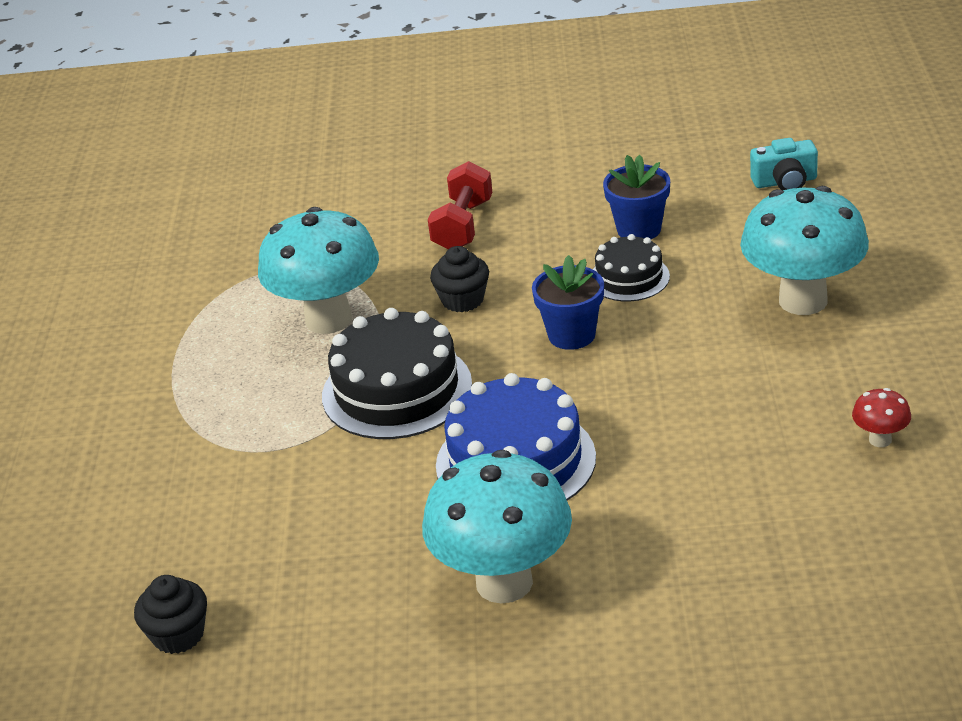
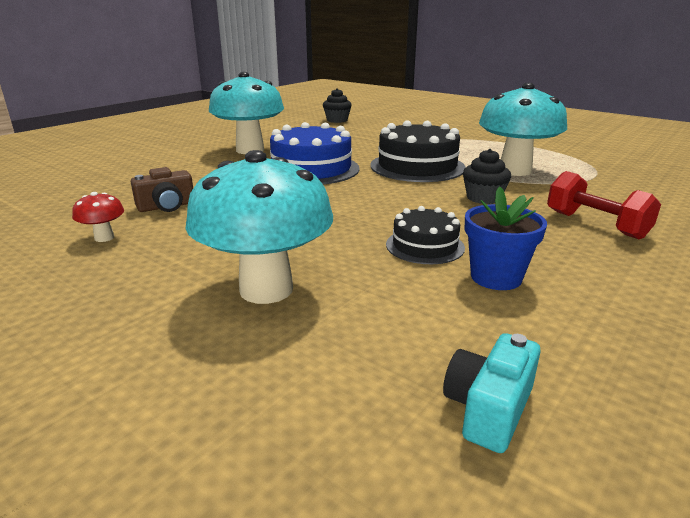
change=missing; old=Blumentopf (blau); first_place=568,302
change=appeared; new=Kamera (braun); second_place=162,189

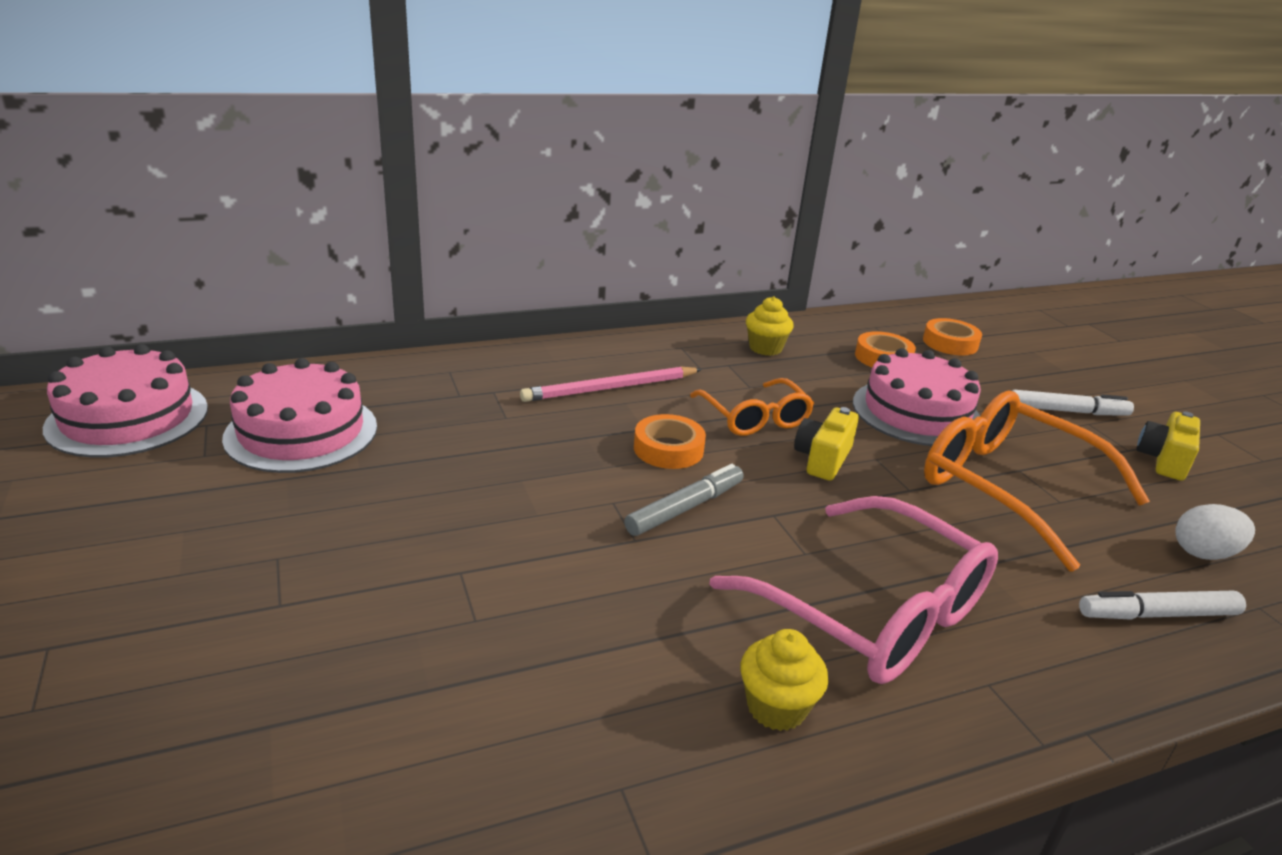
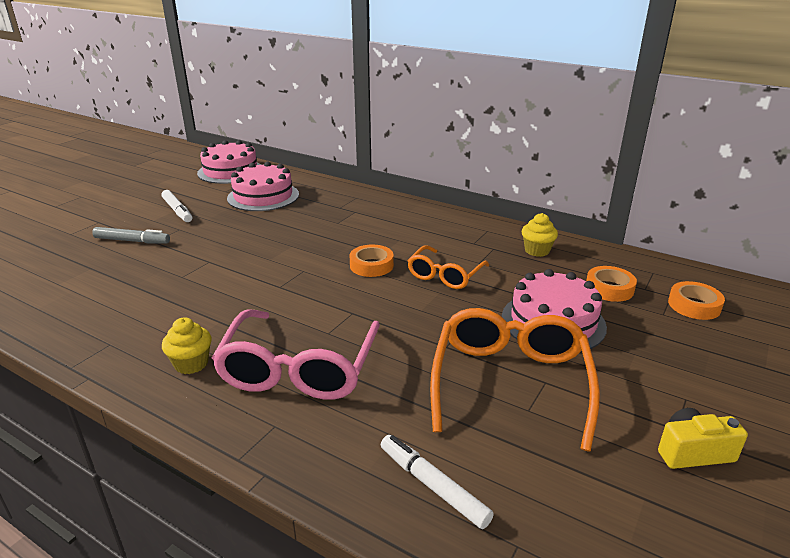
change=missing; old=Bleistift (rosa); first_place=611,384
change=missing; old=Kamera (gelb); first_place=826,444
change=missing; old=Ei (weiß); first_place=1215,532
change=relocated; old=Filzstift (grau); first_place=684,500; second_place=131,235
change=relocated; old=Filzstift (weiß); first_place=1073,403; second_place=176,206

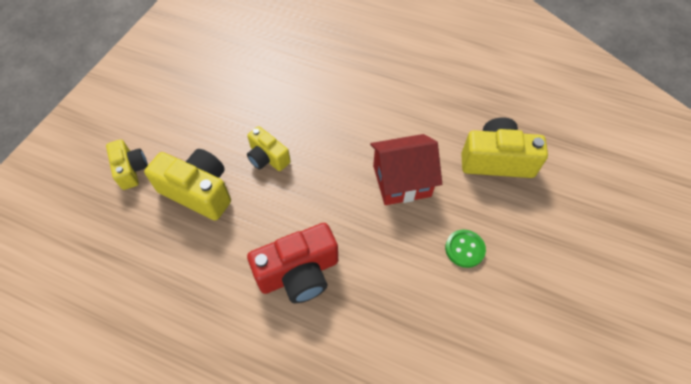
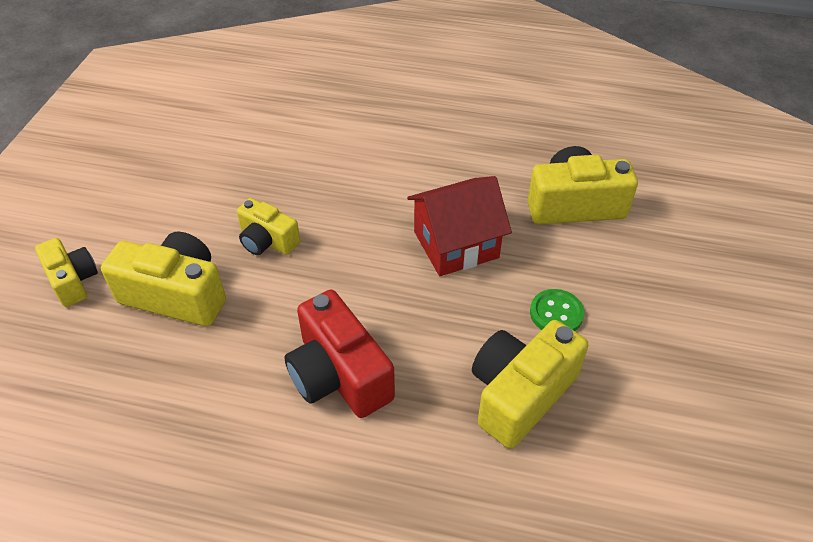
change=appeared; new=Kamera (gelb); second_place=530,384
change=spun; old=Kamera (rot); first_place=292,263; second_place=339,354; degrees=90

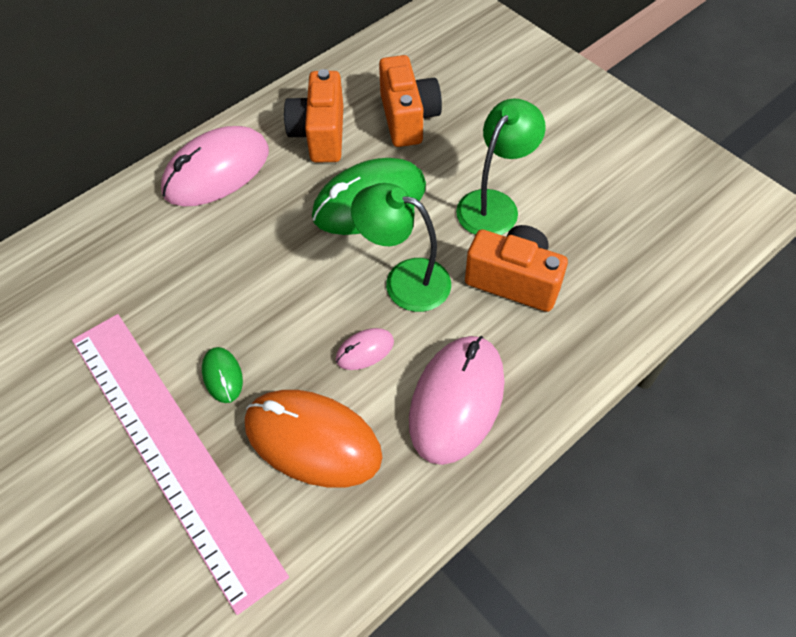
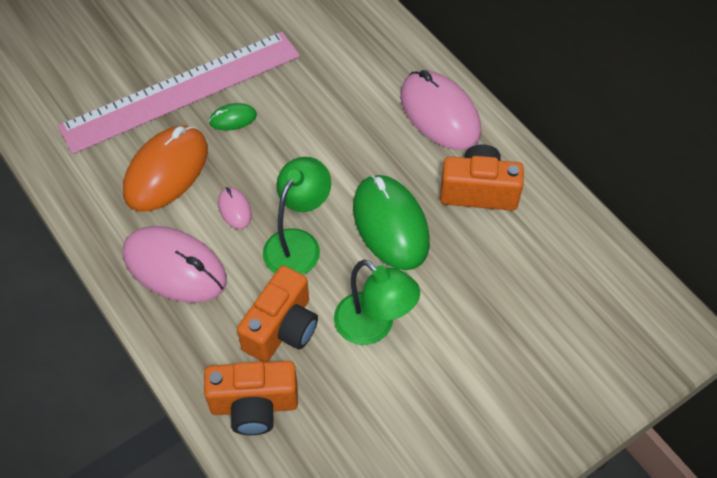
change=relocated; old=Kamera (orange); first_place=410,101; second_place=251,398

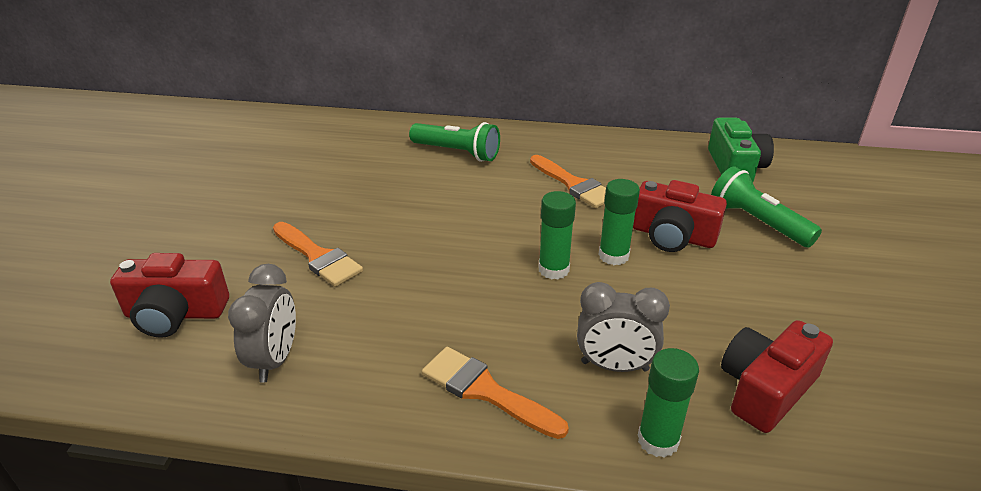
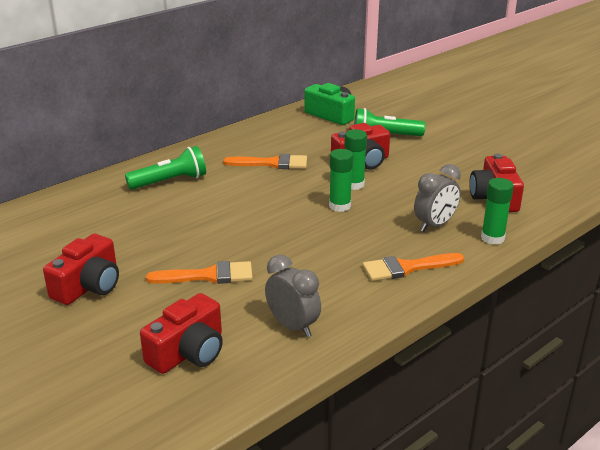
change=appeared; new=Kamera (rot); second_place=81,269

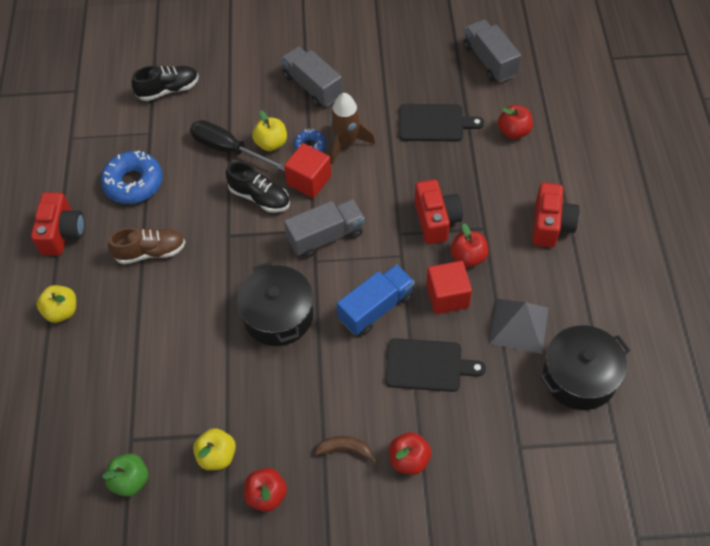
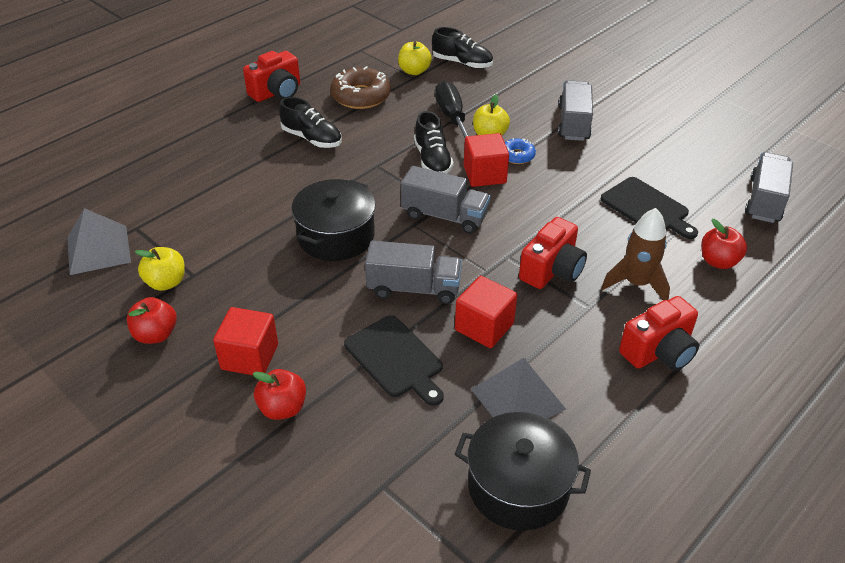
change=missing; old=Apfel (rot); first_place=469,245
change=relocated; old=Apfel (gelb); first_place=56,304; second_place=415,58
change=relocated; old=Rakete (braun); first_place=352,128; second_place=635,254
change=exchanged; old=Apfel (grün); new=Pyramide (grau); first_place=125,475; second_place=99,241
change=exchanged; old=Banane (braun); new=Kubus (rot); first_place=346,450; second_place=245,341
change=colour; old=Donut (blau); new=Donut (braun); first_place=132,177; second_place=360,87
change=colour; old=Schuh (braun); new=Schuh (schwarz); first_place=146,246; second_place=310,122
change=colour; old=Lastwagen (blau); new=Lastwagen (grau); first_place=376,299; second_place=413,272

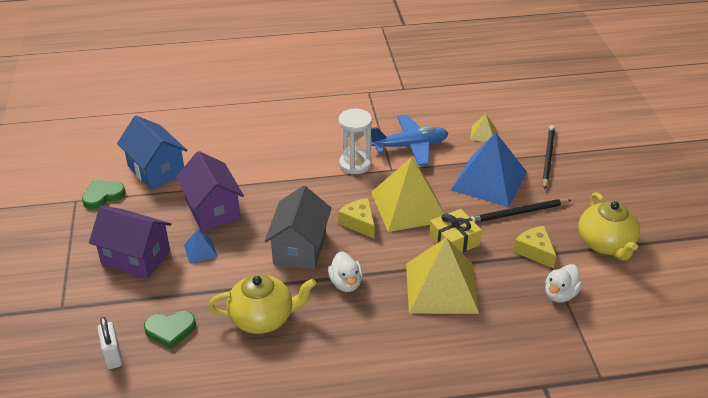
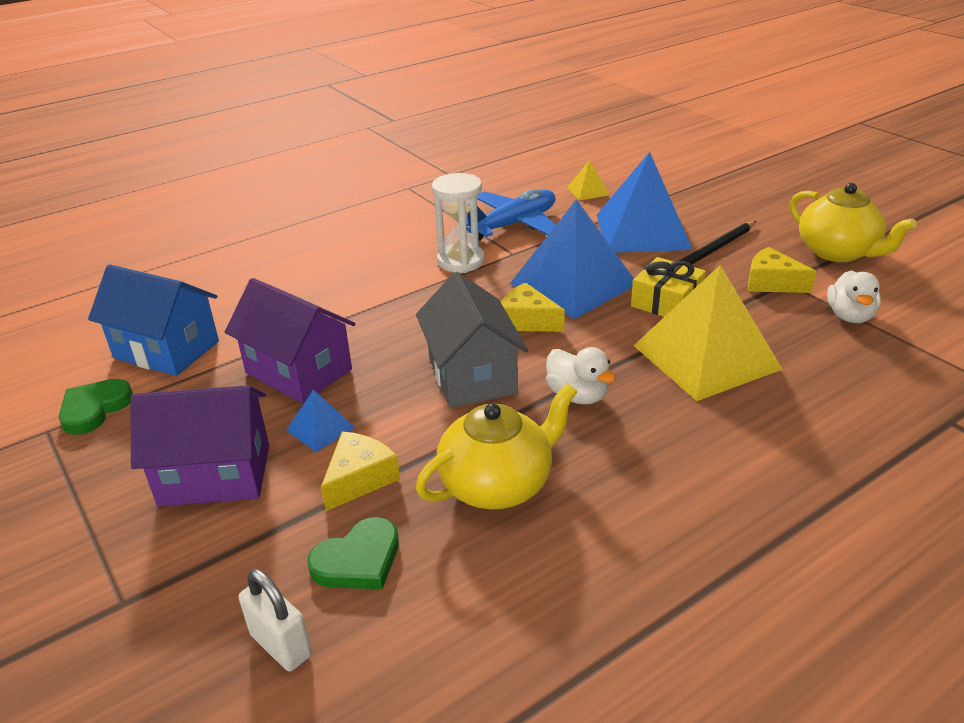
change=missing; old=Bleistift (schwarz); first_place=548,157
change=appeared; new=Käse (gelb); second_place=360,471
change=colour; old=Pyramide (gelb); new=Pyramide (blau); first_place=408,194; second_place=572,259

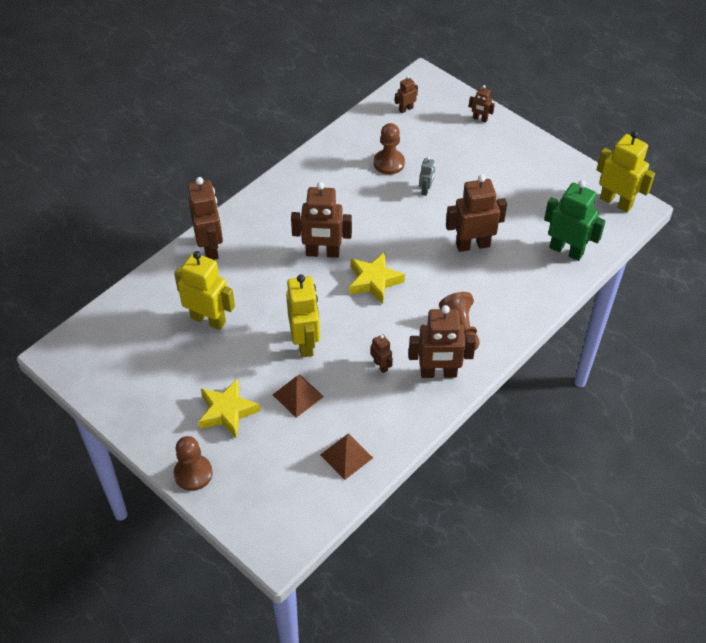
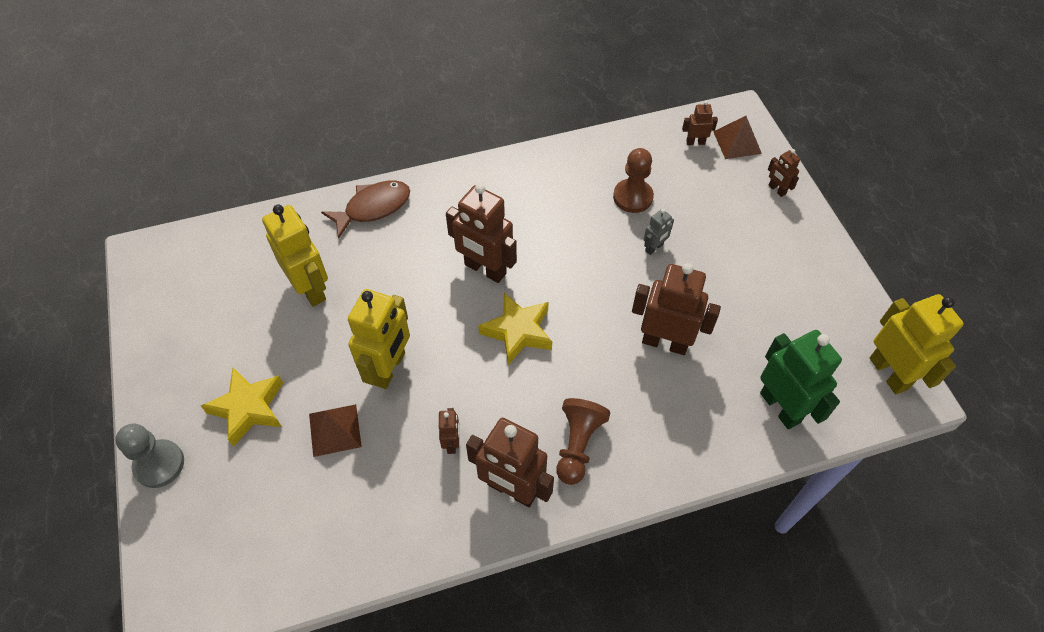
change=relocated; old=Pyramide (braun); first_place=346,456; second_place=737,137
change=exchanged; old=Roboter (braun); new=Fisch (braun); first_place=205,218; second_place=365,209
change=colour; old=Bauer (braun); new=Bauer (grau); first_place=193,463; second_place=149,455

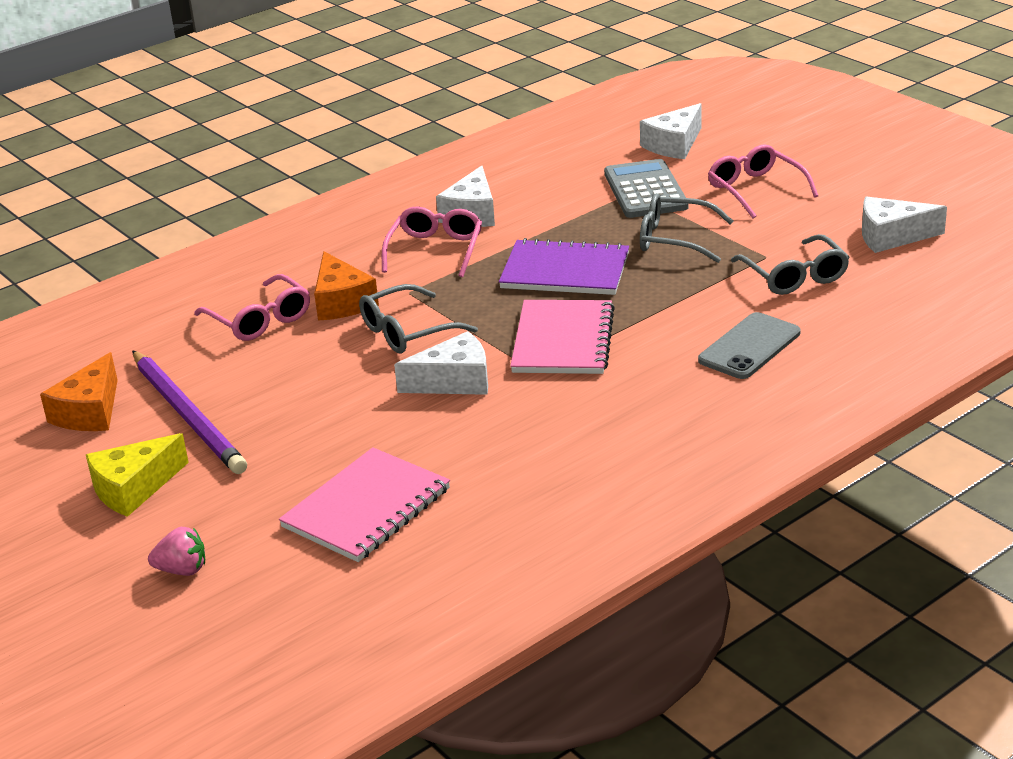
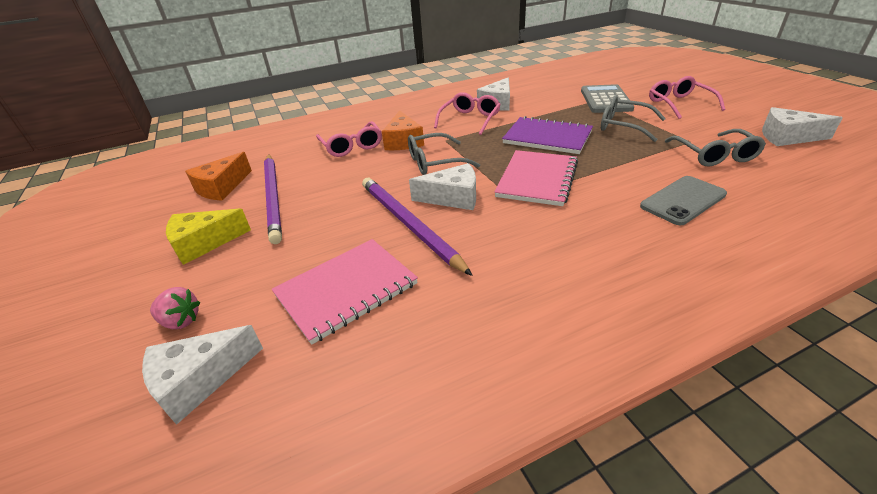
change=appeared; new=Bleistift (lila); second_place=417,227
change=relocated; old=Käse (weiß); first_place=671,131; second_place=202,375

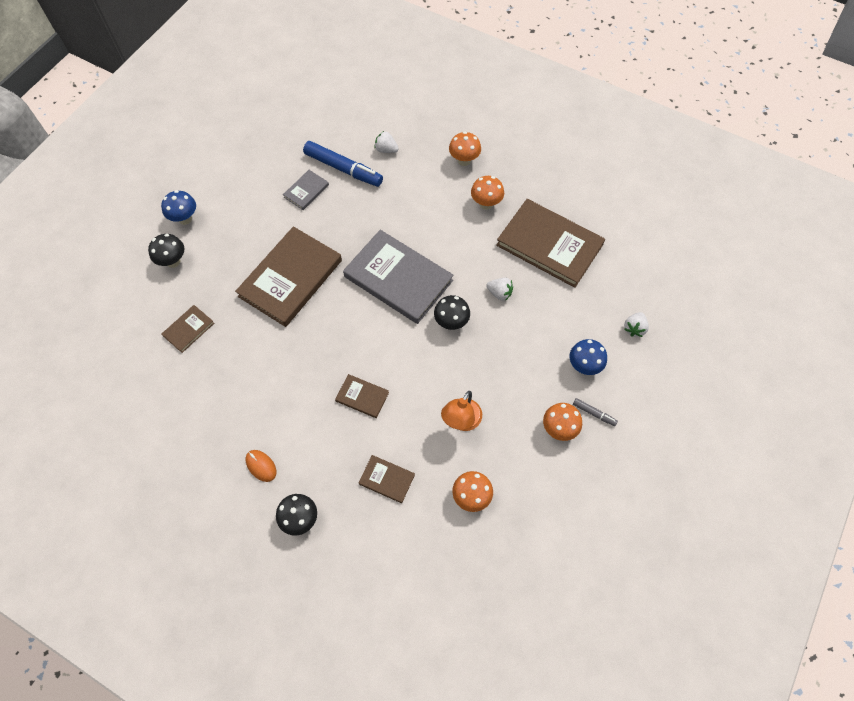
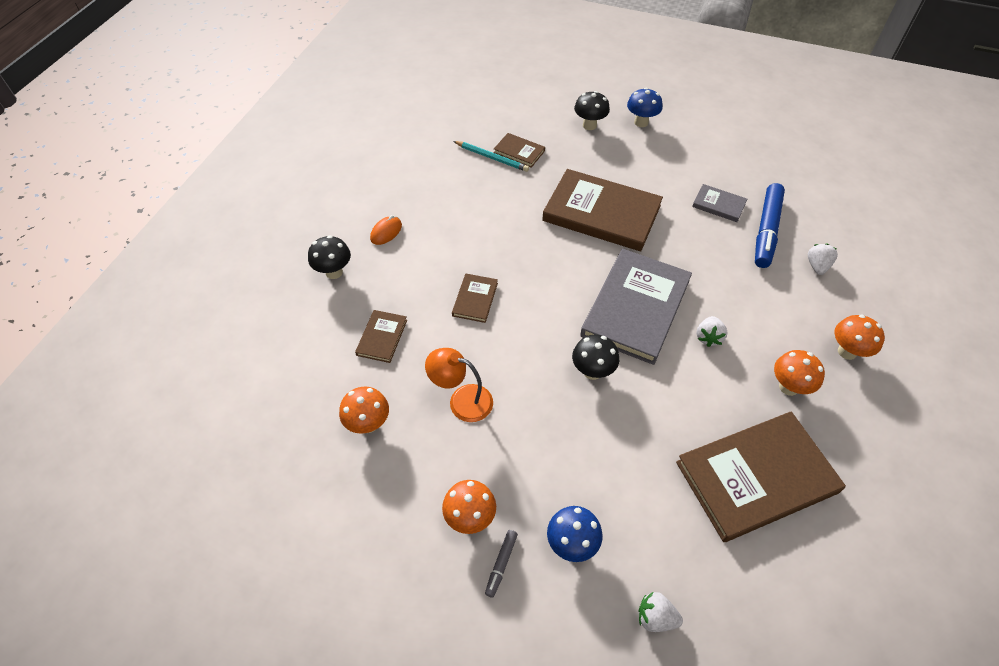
change=appeared; new=Bleistift (türkis); second_place=491,156
change=relocated; old=Erdbeere (weiß); first_place=499,289; second_place=712,331
change=spun; old=Buch (braun); first_place=550,243; second_place=761,476; degrees=45

